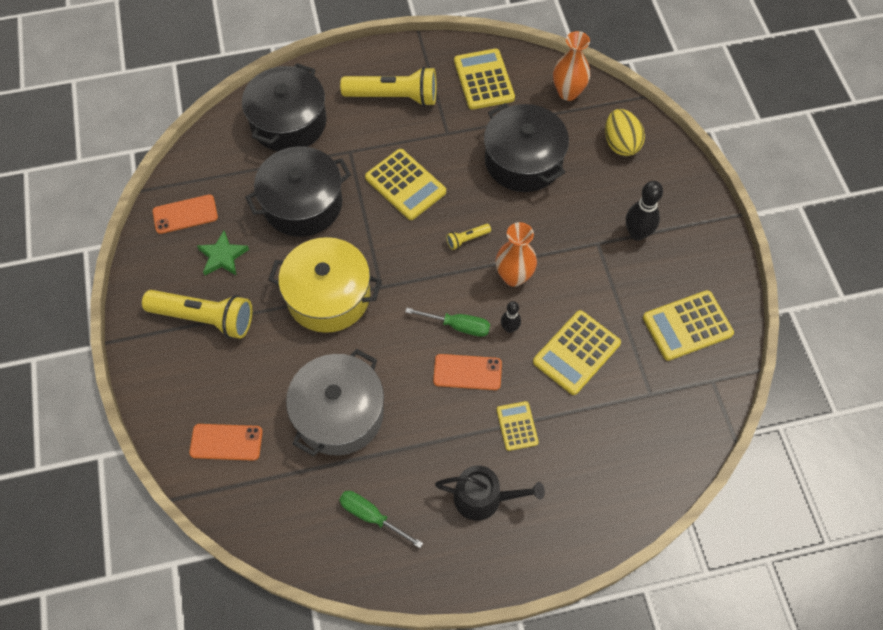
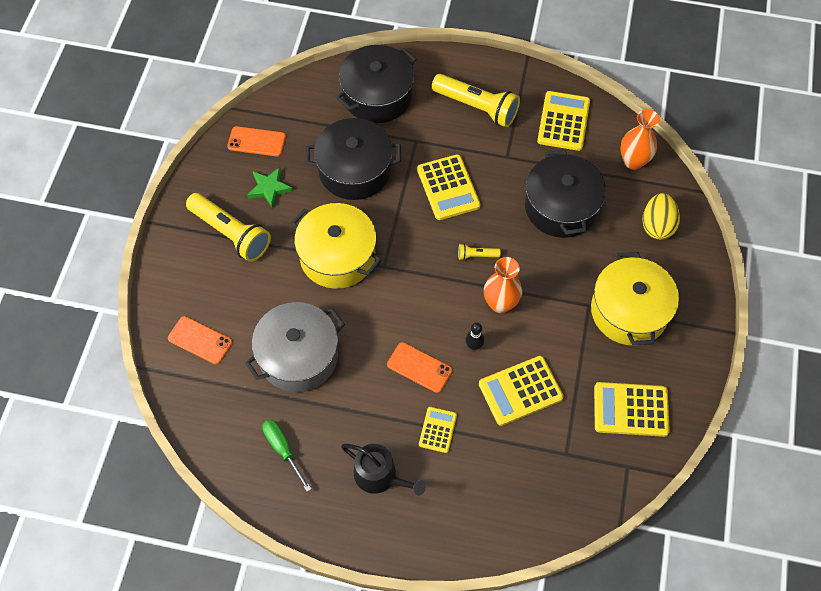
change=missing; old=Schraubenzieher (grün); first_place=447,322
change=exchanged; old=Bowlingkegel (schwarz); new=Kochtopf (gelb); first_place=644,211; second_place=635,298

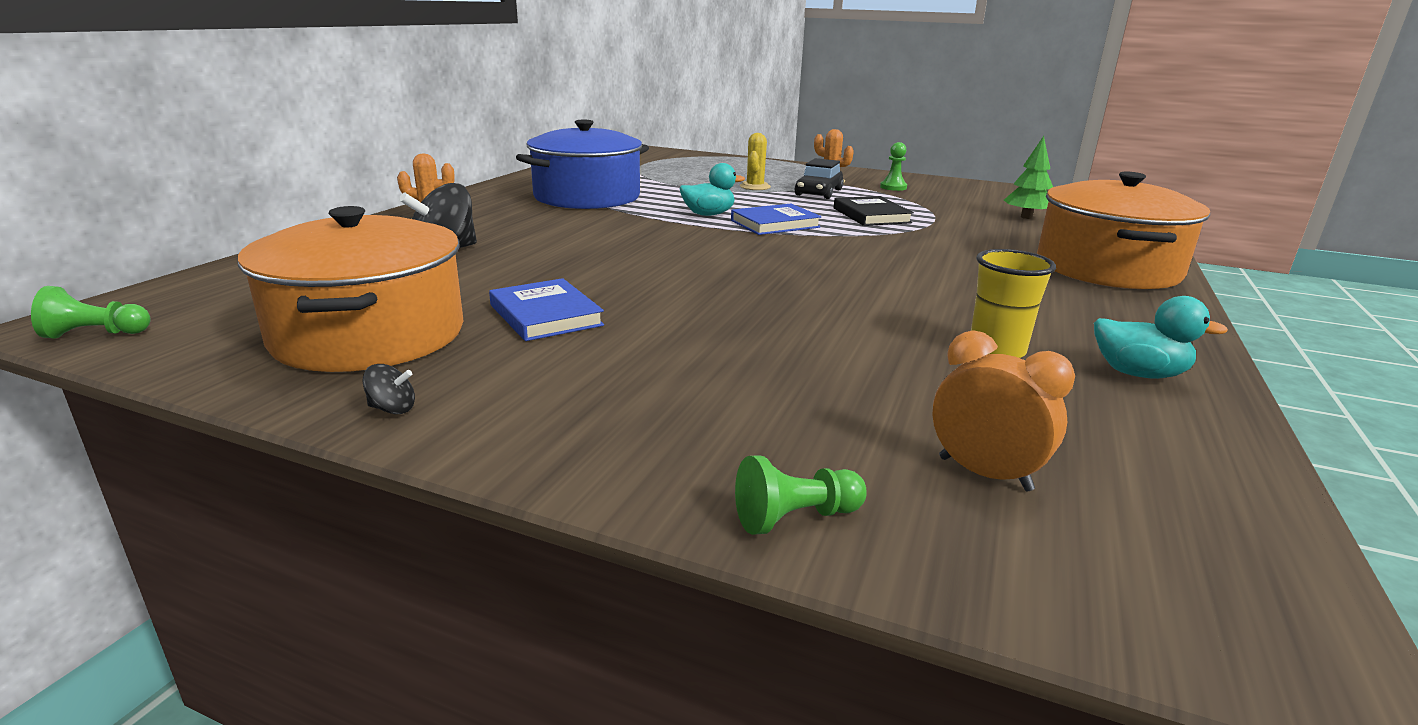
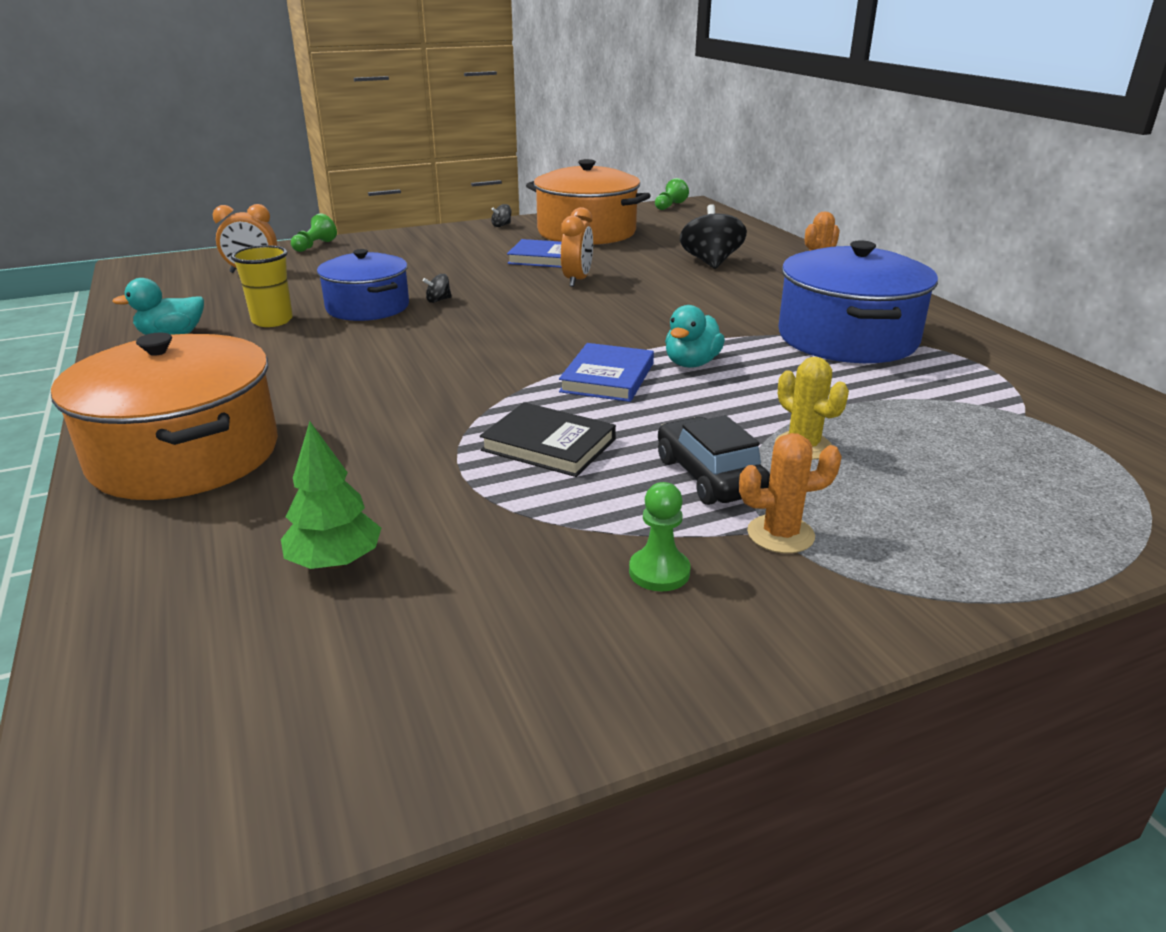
change=appeared; new=Kochtopf (blau); second_place=363,285
change=appeared; new=Kreisel (schwarz); second_place=437,288
change=appeared; new=Wecker (orange); second_place=577,247

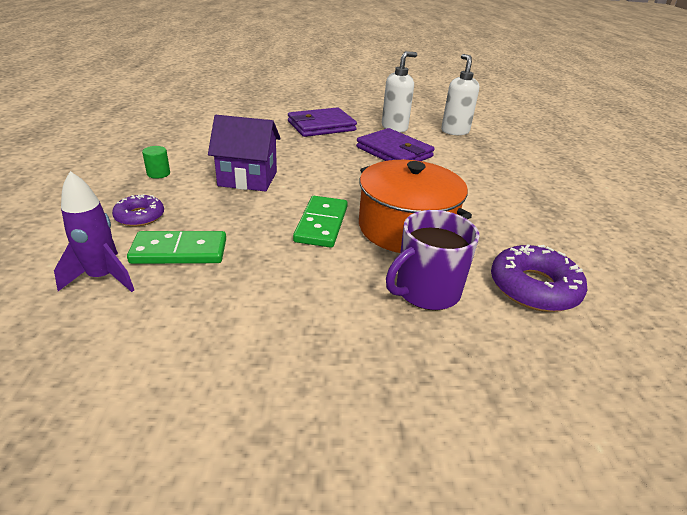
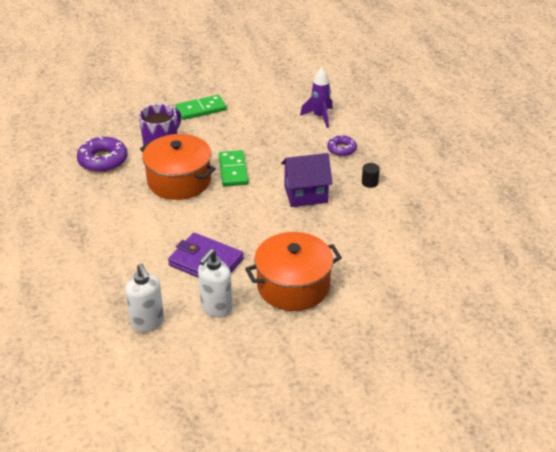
change=relocated; old=Dominostein (grün); first_place=176,247; second_place=201,107
change=exchanged; old=Geldbörse (lila); new=Kochtopf (orange); first_place=322,122; second_place=293,271
change=colour; old=Vollzylinder (grün); new=Vollzylinder (schwarz); first_place=156,162; second_place=371,175

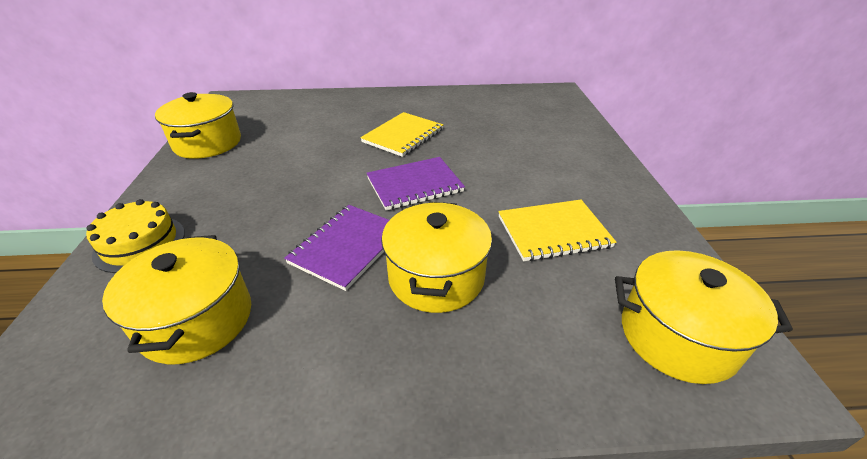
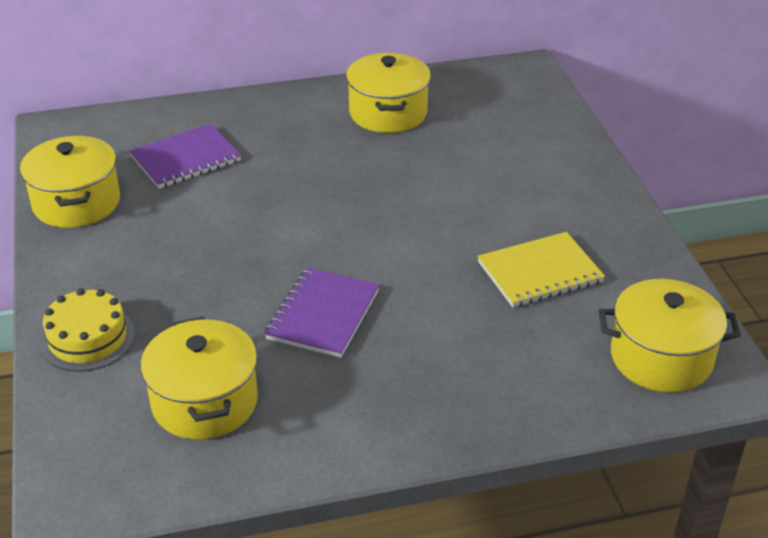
change=missing; old=Notizbuch (gelb); first_place=401,134
change=relocated; old=Notizbuch (lila); first_place=415,184; second_place=185,156
change=relocated; old=Kochtopf (gelb); first_place=436,257; second_place=388,93

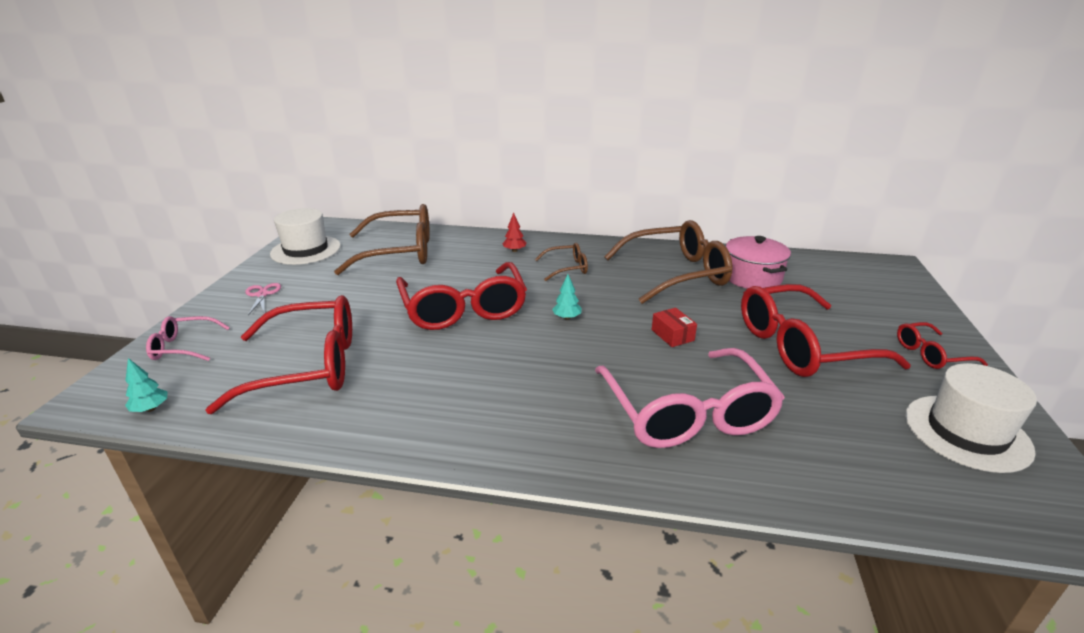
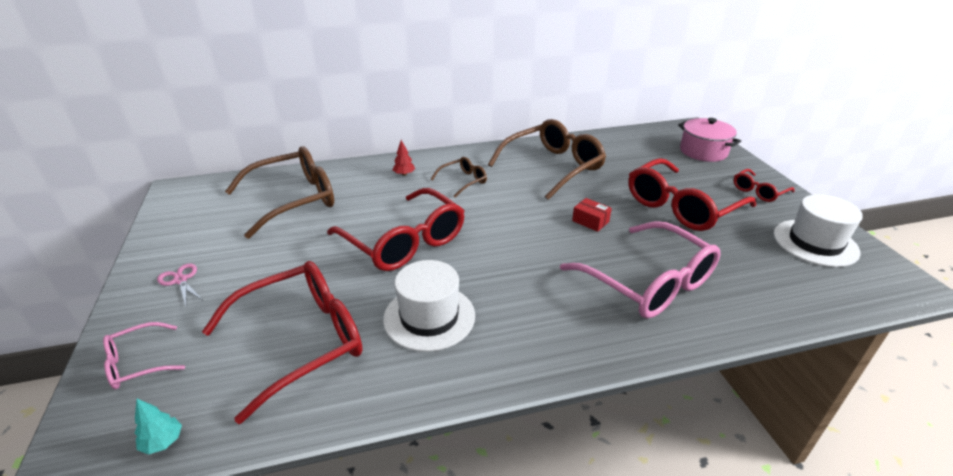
change=missing; old=Baum (türkis); first_place=567,297
change=relocated; old=Hut (weiß); first_place=305,236; second_place=429,306
change=relocated; old=Kochtopf (rosa); first_place=758,262; second_place=709,140

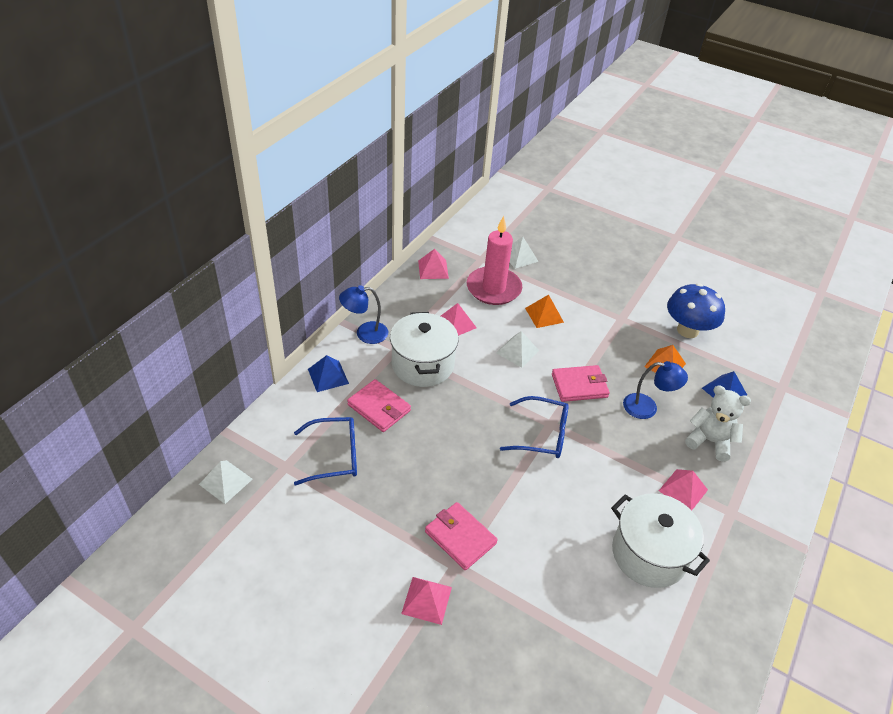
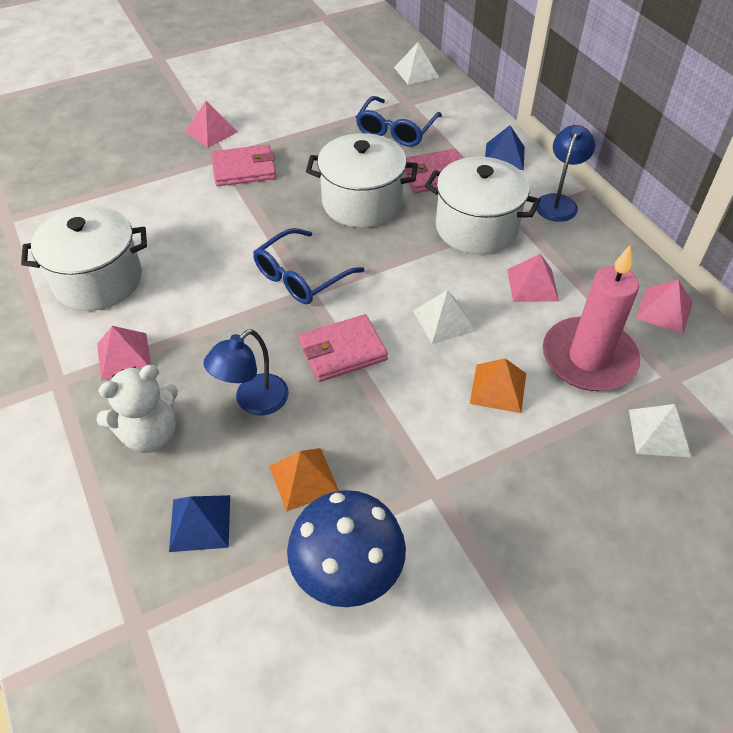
change=appeared; new=Kochtopf (weiß); second_place=362,180
change=spun; old=Geldbörse (rosa); first_place=581,383; second_place=343,348; degrees=45

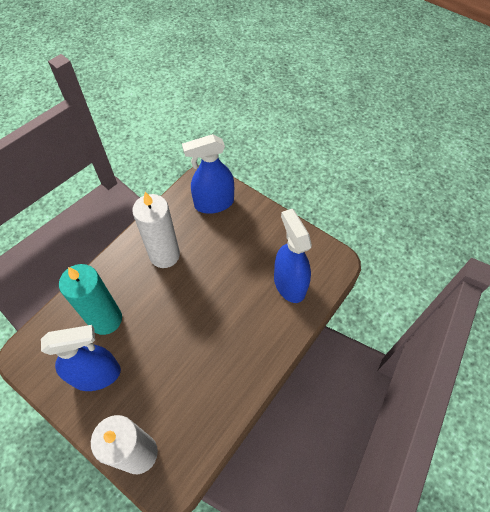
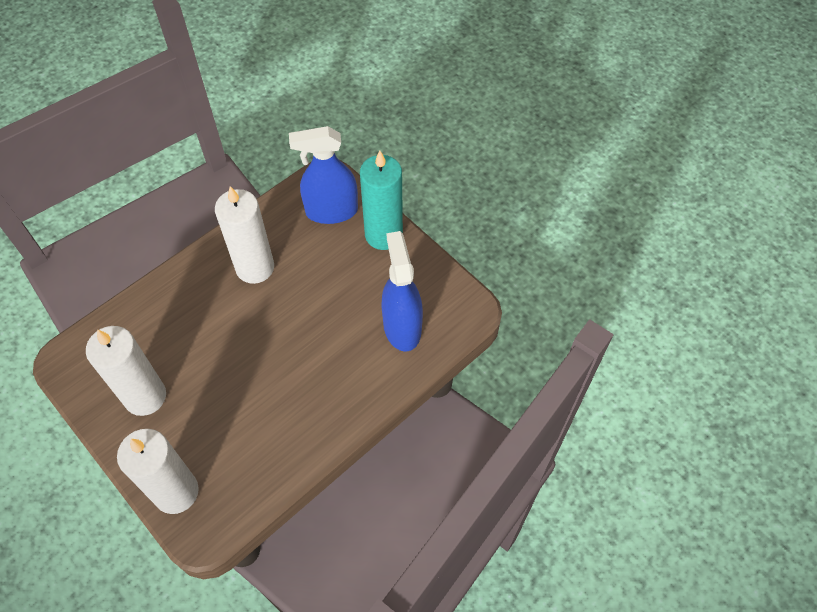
change=relocated; old=Kerze (türkis); first_place=90,299; second_place=381,200
change=exchanged; old=Sprühflasche (blau); new=Kerze (weiß); first_place=81,358; second_place=126,371

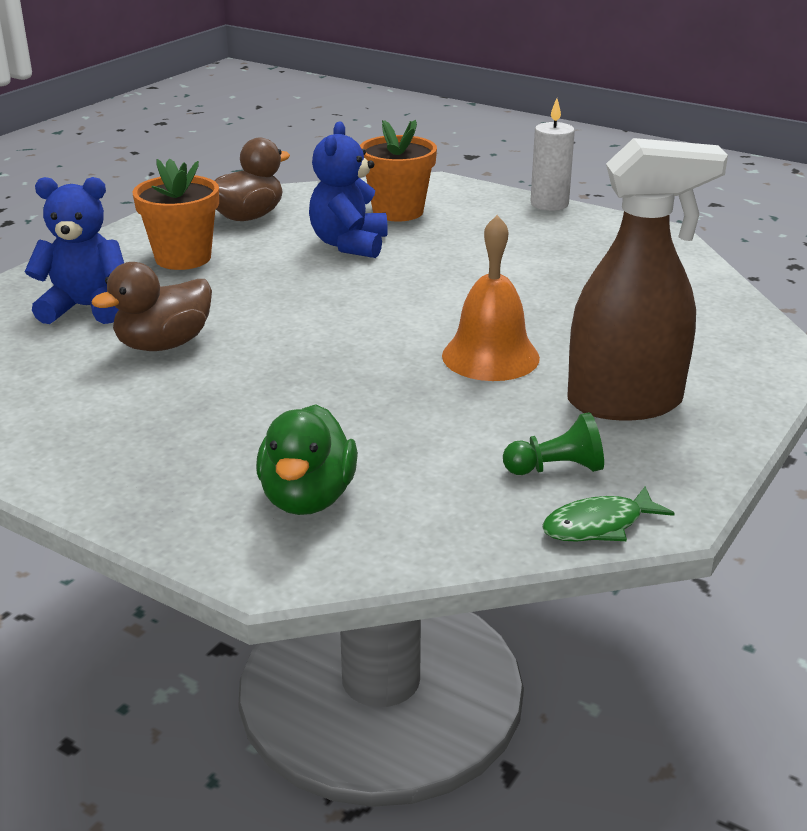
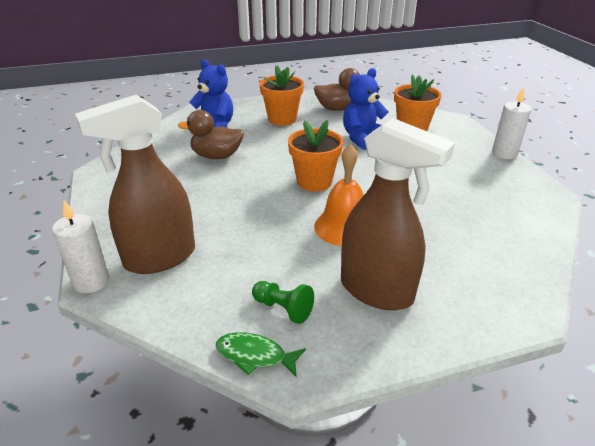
change=appeared; new=Kerze (weiß); second_place=80,246
change=appeared; new=Blumentopf (orange); second_place=316,155
change=exchanged; old=Ente (grün); new=Sprühflasche (braun); first_place=307,459; second_place=135,184

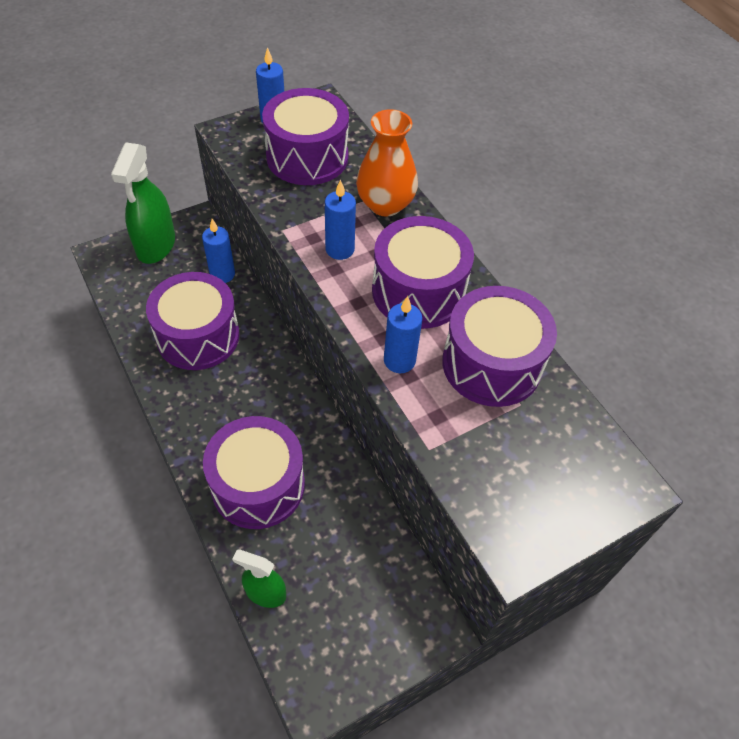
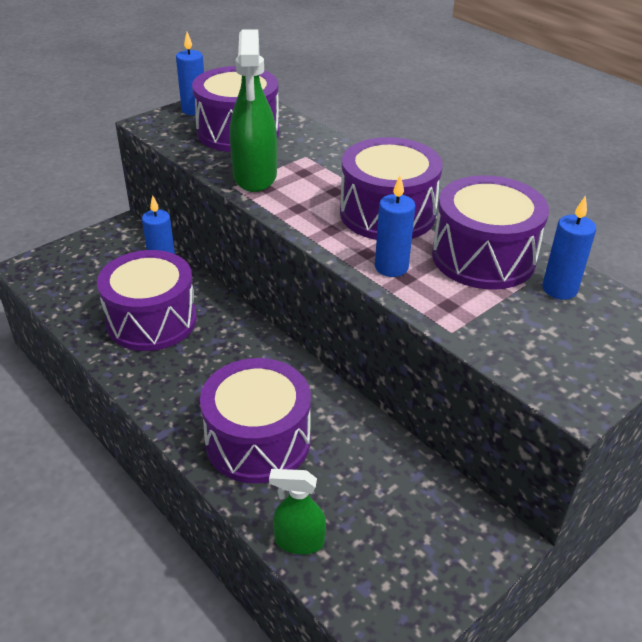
change=missing; old=Vase (orange); first_place=387,163
change=relocated; old=Sprühflasche (grün); first_place=143,203; second_place=253,110
change=relocated; old=Kerze (blau); first_place=340,219; second_place=569,247

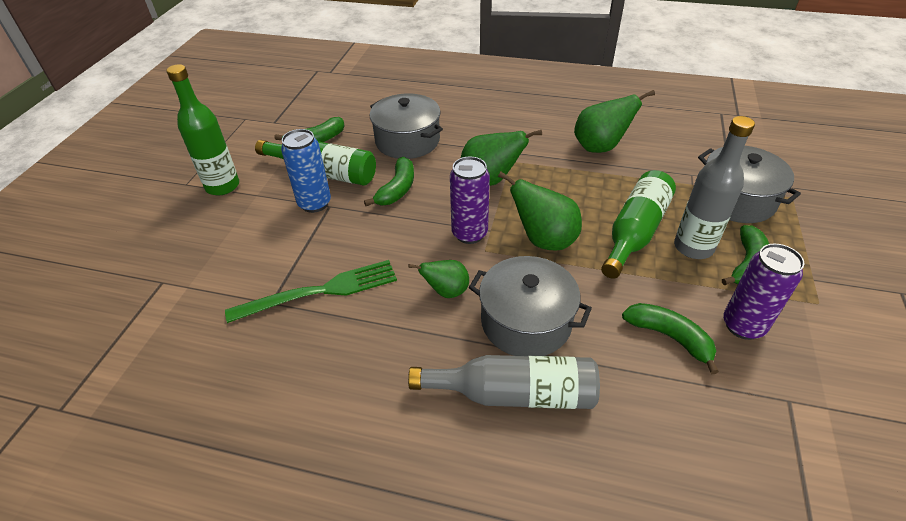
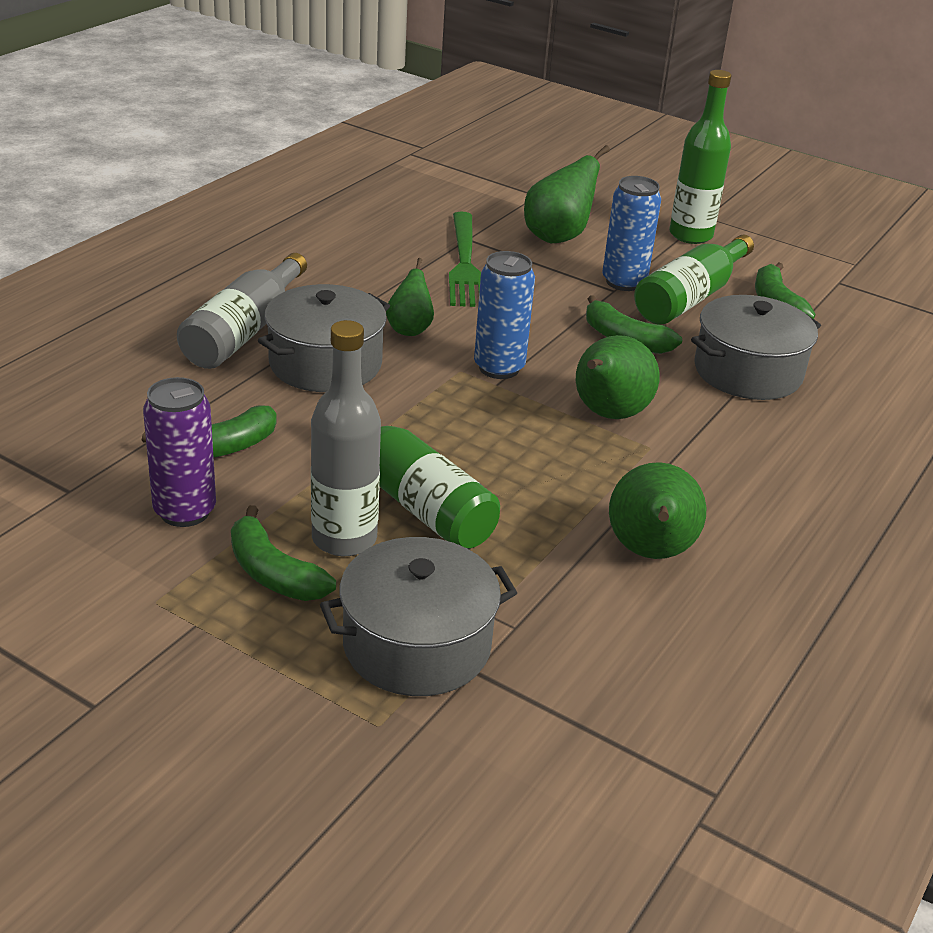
change=relocated; old=Birne (grün); first_place=540,211; second_place=567,194
change=colour; old=Dose (lila); new=Dose (blau); first_place=470,200; second_place=504,315

